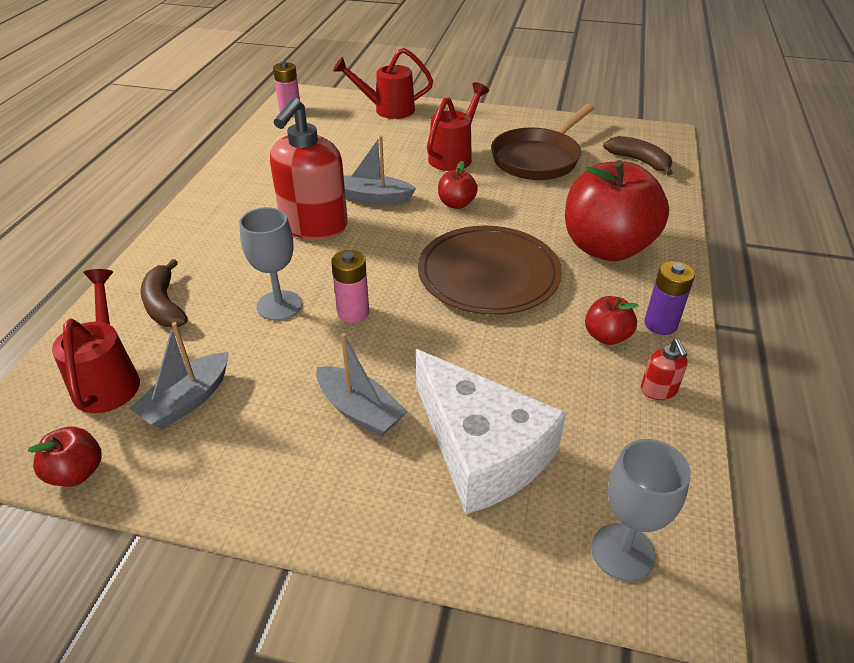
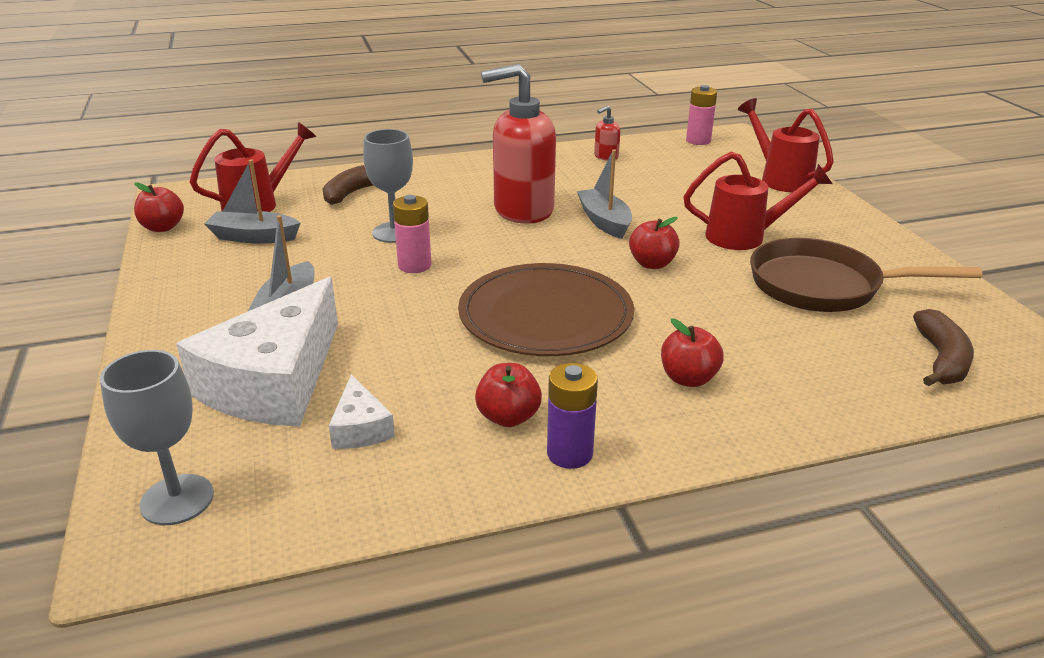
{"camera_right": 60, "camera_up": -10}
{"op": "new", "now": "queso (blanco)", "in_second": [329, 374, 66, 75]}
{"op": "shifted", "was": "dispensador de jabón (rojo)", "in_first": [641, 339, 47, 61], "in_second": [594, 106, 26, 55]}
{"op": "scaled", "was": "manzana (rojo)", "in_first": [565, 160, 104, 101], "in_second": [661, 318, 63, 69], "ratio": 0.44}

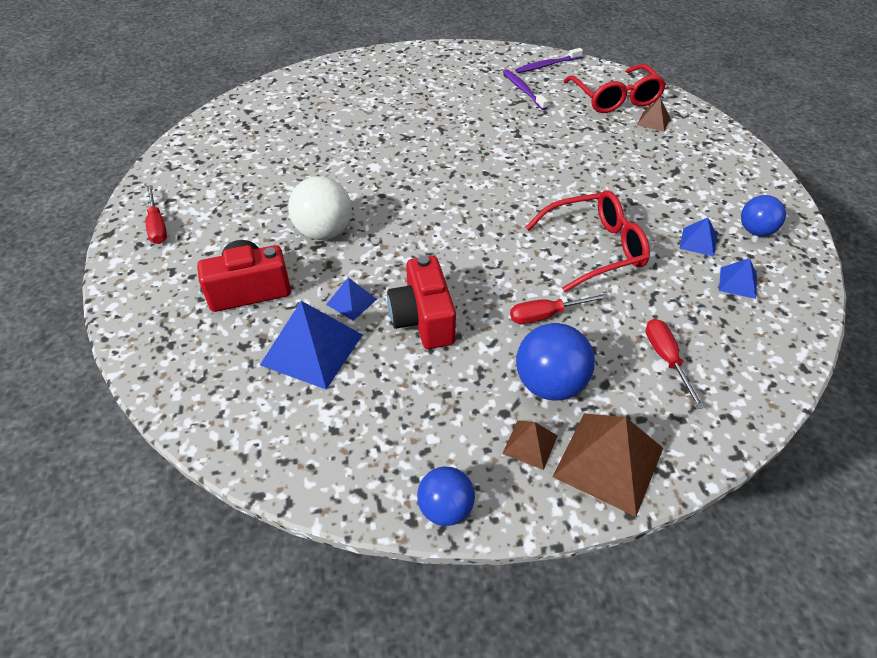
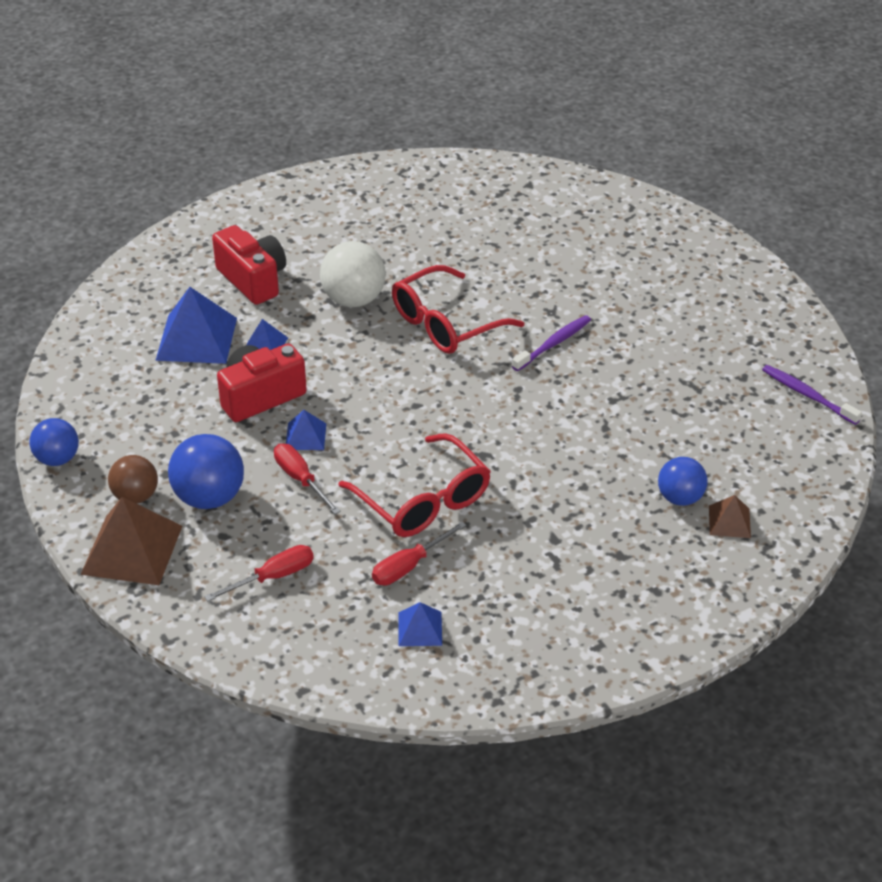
{"camera_right": 70, "camera_up": -5}
{"op": "swapped", "was": "pirámide (marrón)", "now": "pelota (marrón)", "in_first": [502, 420, 56, 50], "in_second": [108, 455, 50, 49]}
{"op": "shifted", "was": "pirámide (azul)", "in_first": [679, 218, 38, 39], "in_second": [286, 410, 40, 40]}
{"op": "shifted", "was": "destornillador (rojo)", "in_first": [146, 185, 21, 59], "in_second": [372, 522, 95, 64]}
{"op": "shifted", "was": "gafas (rojo)", "in_first": [563, 64, 103, 49], "in_second": [392, 265, 132, 89]}
{"op": "shifted", "was": "cepillo de dientes (morado)", "in_first": [503, 69, 45, 41], "in_second": [512, 315, 79, 56]}
{"op": "shifted", "was": "pelota (azul)", "in_first": [741, 195, 45, 41], "in_second": [658, 457, 49, 49]}

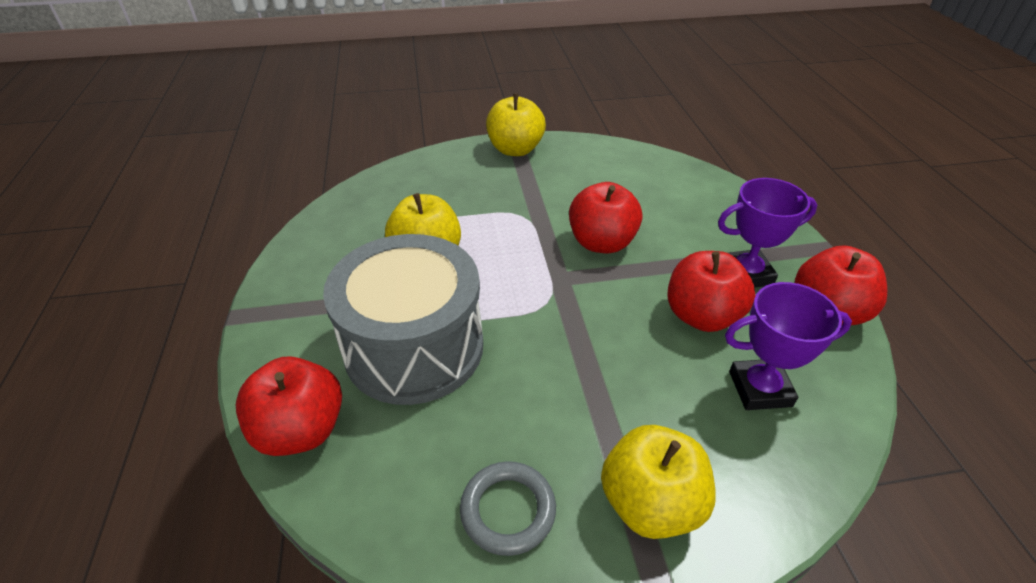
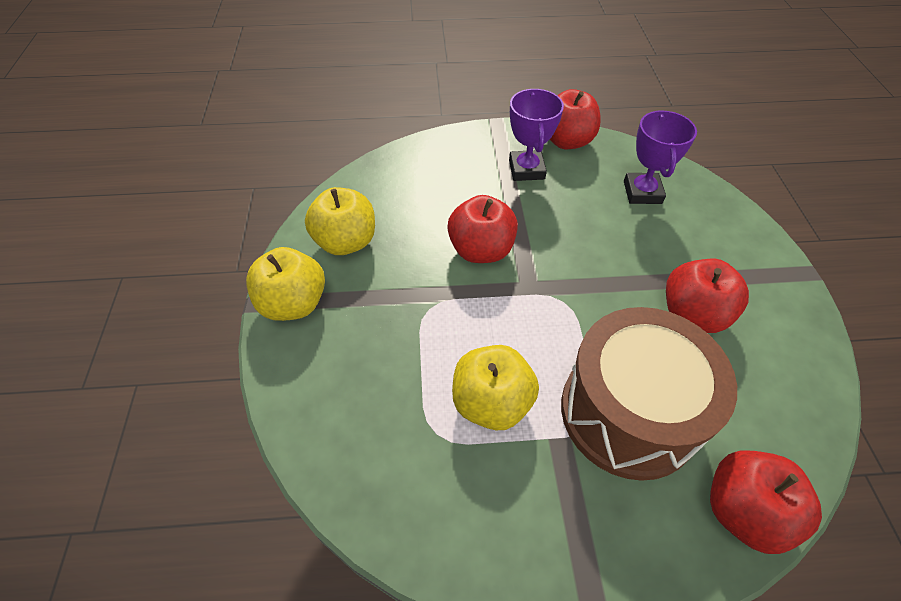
{"camera_right": -85, "camera_up": 10}
{"op": "shifted", "was": "manzana (amarillo)", "in_first": [601, 425, 115, 114], "in_second": [305, 187, 70, 68]}
{"op": "repainted", "was": "tambor (gris)", "now": "tambor (marrón)", "in_first": [323, 234, 160, 171], "in_second": [561, 307, 176, 174]}
{"op": "shifted", "was": "manzana (rojo)", "in_first": [667, 251, 89, 81], "in_second": [666, 259, 83, 74]}
{"op": "gone", "was": "anillo (gris)", "in_first": [460, 461, 96, 95]}

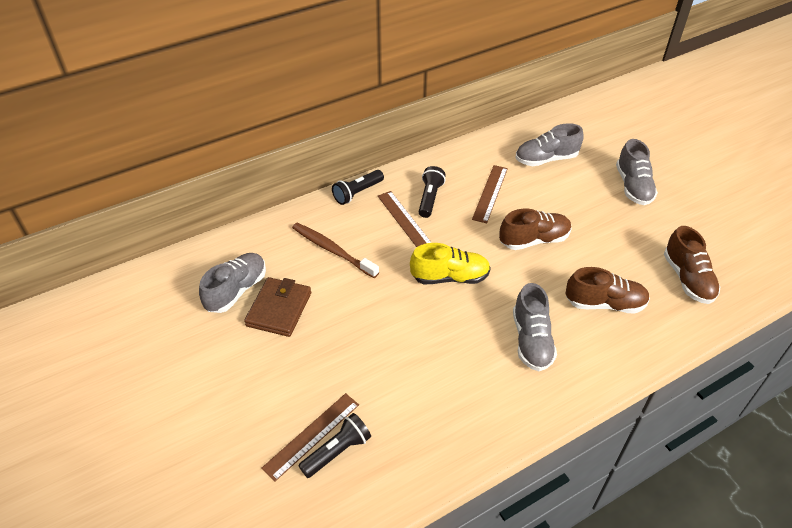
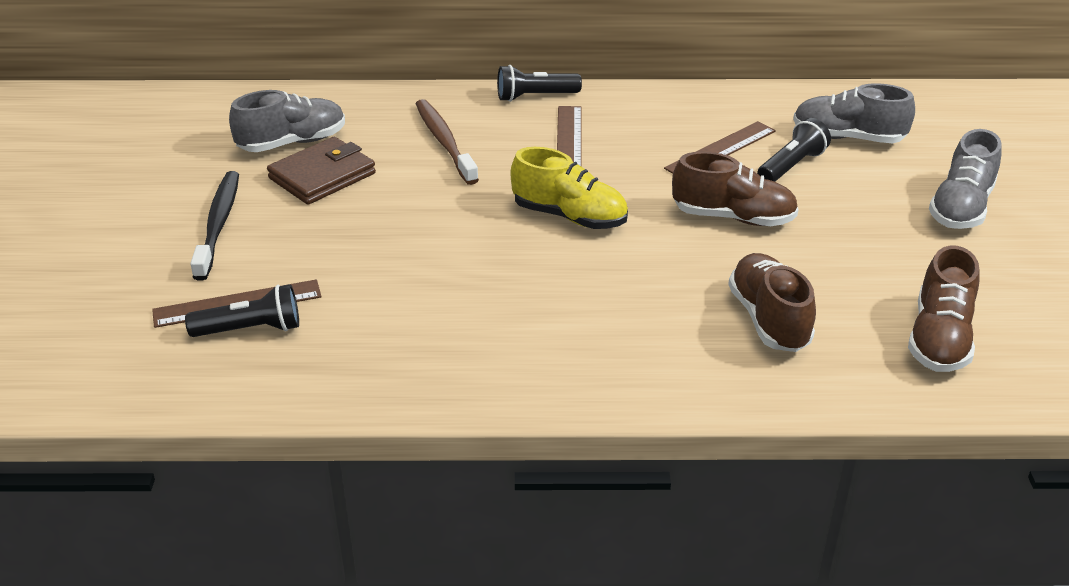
{"camera_right": 30, "camera_up": -10}
{"op": "new", "now": "cepillo de dientes (negro)", "in_second": [190, 171, 49, 110]}
{"op": "rotated", "was": "zapato (marrón)", "in_first": [565, 267, 85, 47], "in_second": [728, 253, 88, 99], "clockwise": -135}
{"op": "shifted", "was": "lámpara de mano (negro)", "in_first": [419, 166, 27, 52], "in_second": [757, 118, 74, 64]}
{"op": "gone", "was": "zapato (gris)", "in_first": [513, 283, 44, 88]}

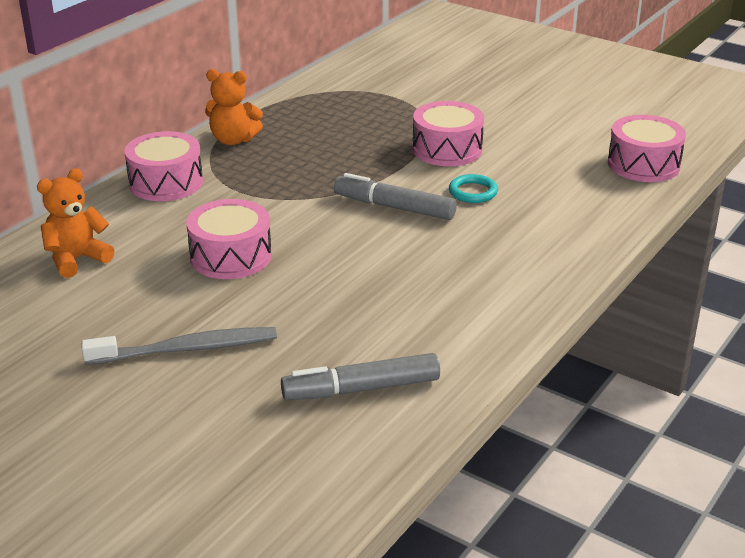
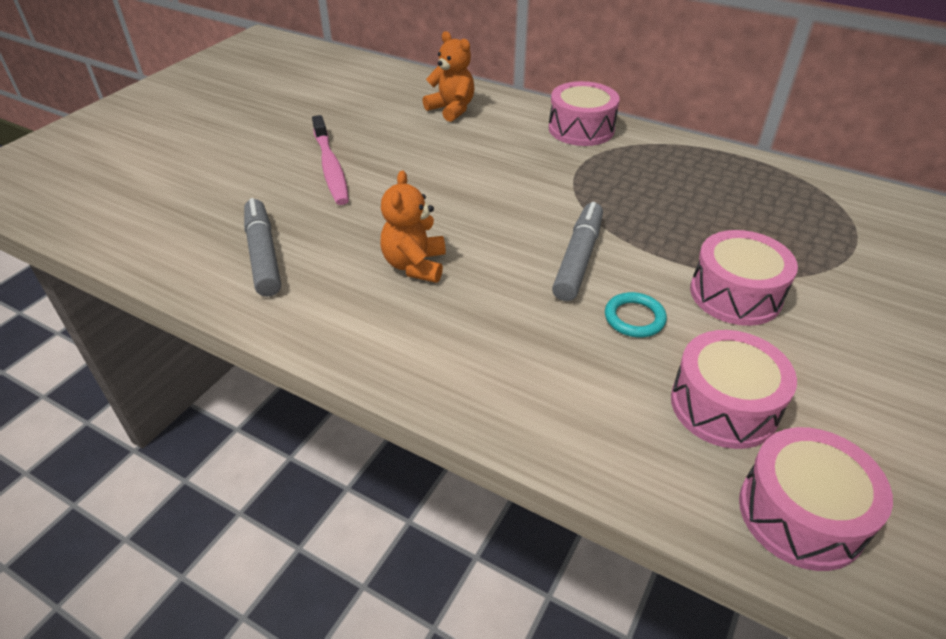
{"camera_right": 85, "camera_up": 10}
{"op": "repainted", "was": "cepillo de dientes (gris)", "now": "cepillo de dientes (rosa)", "in_first": [81, 327, 196, 38], "in_second": [312, 115, 37, 90]}
{"op": "shifted", "was": "osito (naranja)", "in_first": [205, 69, 58, 76], "in_second": [380, 171, 66, 112]}
{"op": "shifted", "was": "tambor (rosa)", "in_first": [186, 199, 86, 80], "in_second": [671, 330, 126, 119]}

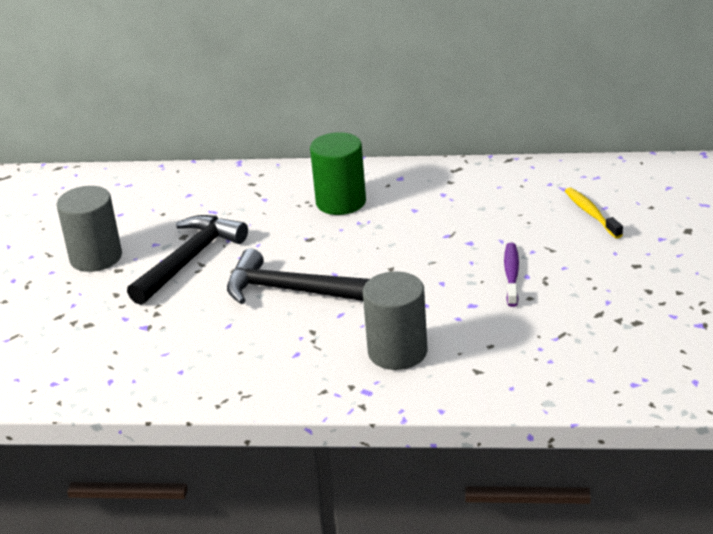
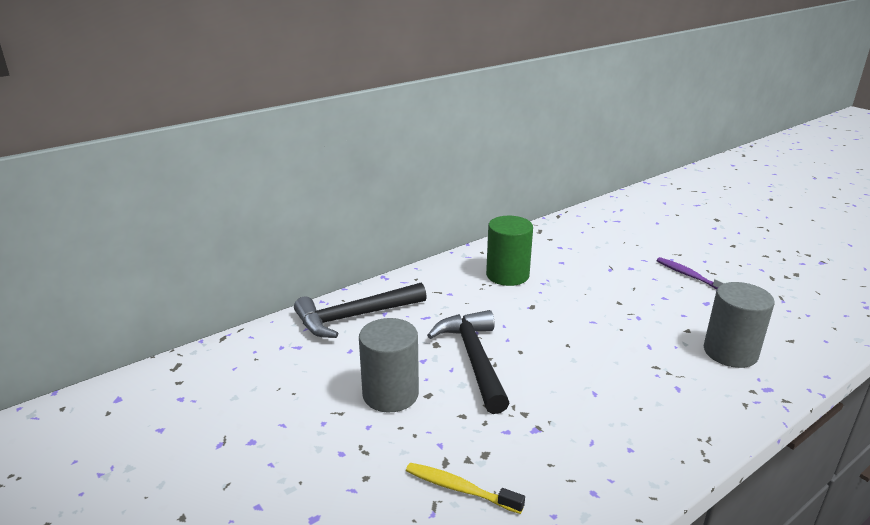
{"camera_right": -45, "camera_up": -5}
{"op": "shifted", "was": "martillo (negro)", "in_first": [227, 249, 143, 55], "in_second": [294, 283, 133, 55]}
{"op": "shifted", "was": "cepillo de dientes (amarillo)", "in_first": [565, 188, 58, 51], "in_second": [406, 463, 119, 51]}

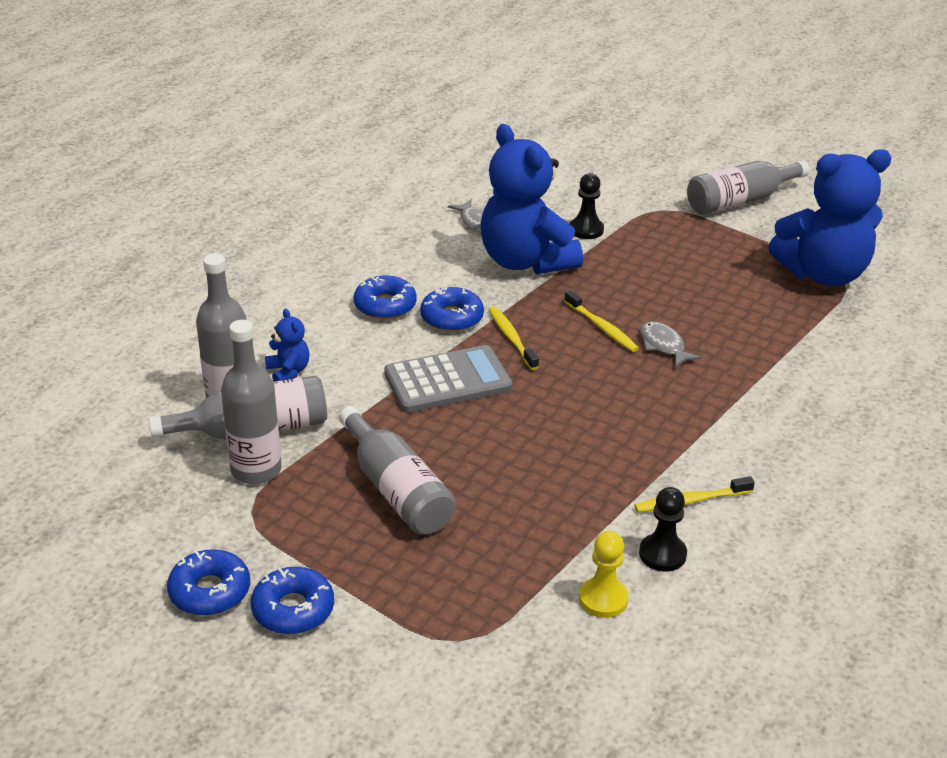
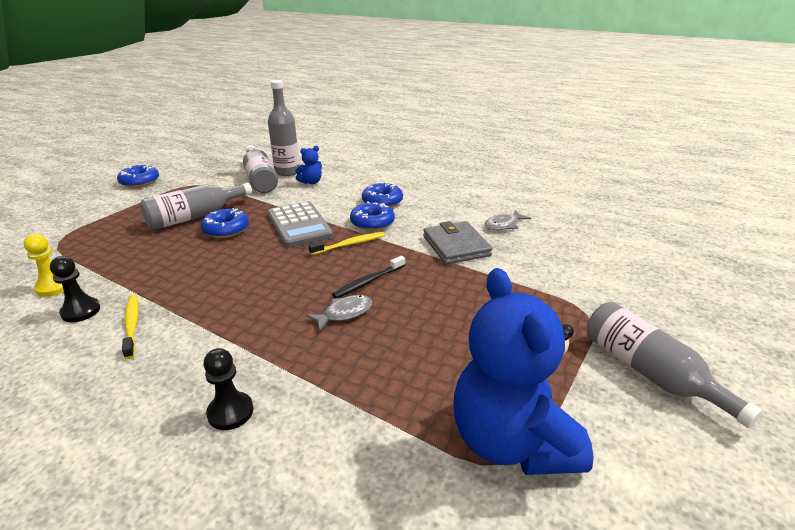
{"camera_right": 85, "camera_up": -5}
{"op": "shifted", "was": "rosquilla (azul)", "in_first": [251, 567, 83, 67], "in_second": [201, 208, 48, 30]}
{"op": "shifted", "was": "peón (negro)", "in_first": [570, 173, 34, 66], "in_second": [203, 348, 50, 82]}
{"op": "repainted", "was": "cepillo de dientes (amarillo)", "now": "cepillo de dientes (negro)", "in_first": [564, 290, 75, 62], "in_second": [332, 256, 73, 42]}
{"op": "swapped", "was": "osito (azul)", "now": "cartera (gris)", "in_first": [480, 124, 103, 150], "in_second": [423, 221, 69, 43]}
{"op": "gone", "was": "botella (gris)", "in_first": [221, 320, 61, 164]}

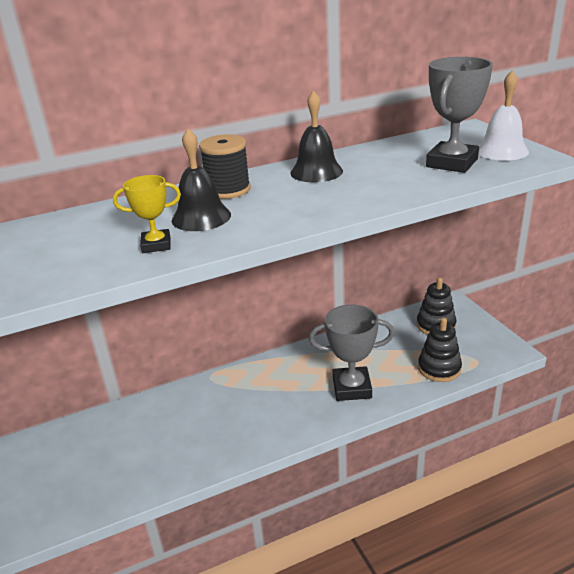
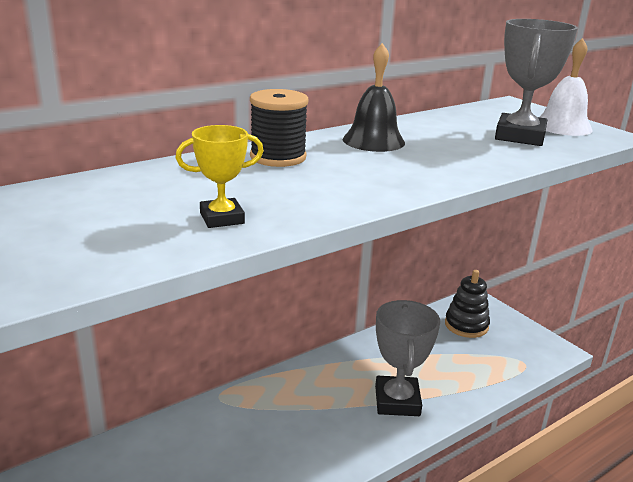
{"camera_right": -15, "camera_up": -5}
{"op": "rotated", "was": "trofeo (gris)", "in_first": [309, 304, 86, 97], "in_second": [375, 300, 65, 116], "clockwise": -75}
{"op": "gone", "was": "campana (negro)", "in_first": [172, 129, 59, 102]}
{"op": "gone", "was": "juguete apilable (negro)", "in_first": [418, 317, 44, 65]}

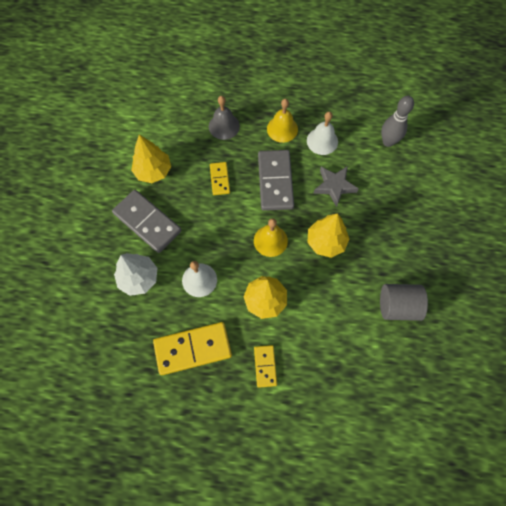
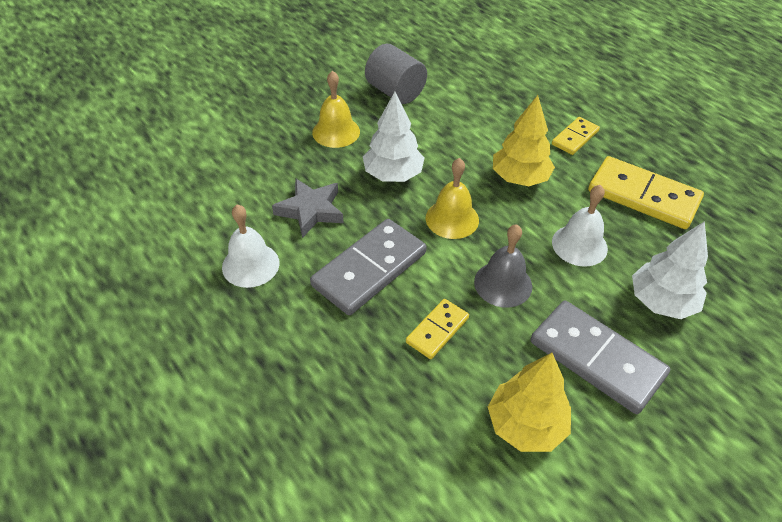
{"camera_right": -135, "camera_up": -20}
{"op": "shifted", "was": "campana (amarillo)", "in_first": [267, 99, 31, 44], "in_second": [312, 71, 48, 77]}
{"op": "repainted", "was": "árbol (amarillo)", "now": "árbol (blanco)", "in_first": [307, 213, 42, 45], "in_second": [363, 92, 61, 90]}
{"op": "shifted", "was": "campana (gris)", "in_first": [209, 96, 31, 44], "in_second": [474, 224, 58, 83]}
{"op": "rotated", "was": "ficha de dominó (gris)", "in_first": [112, 190, 70, 63], "in_second": [531, 301, 139, 113], "clockwise": -45}
{"op": "gone", "was": "bolo (gris)", "in_first": [381, 96, 33, 51]}

